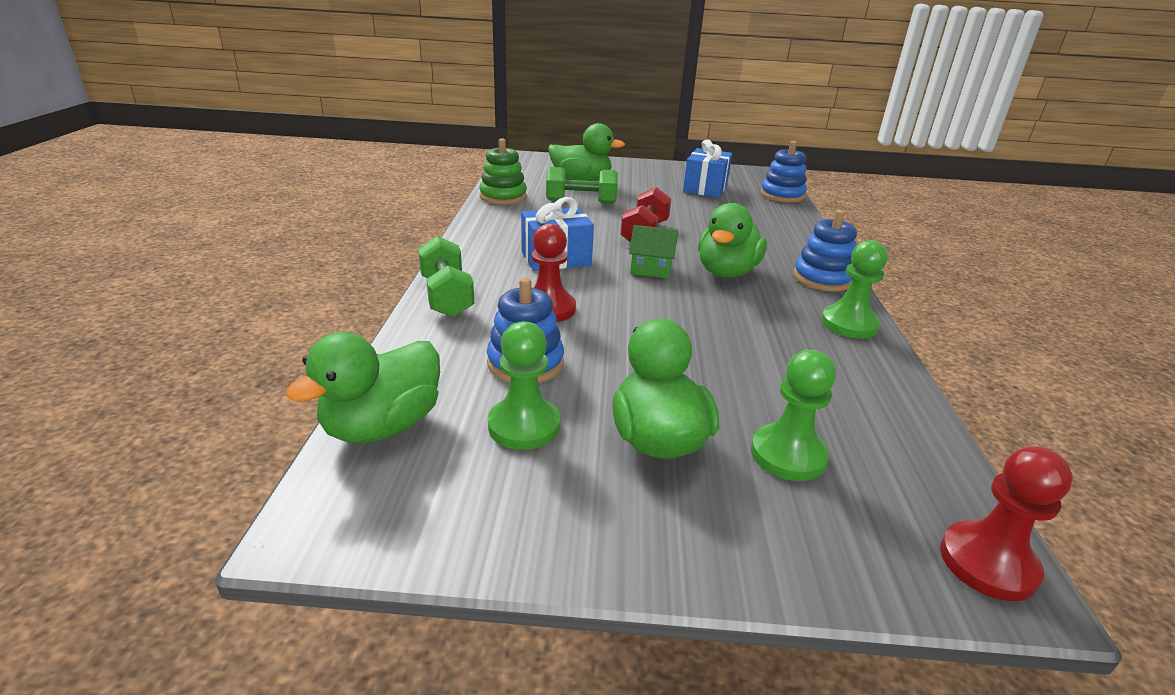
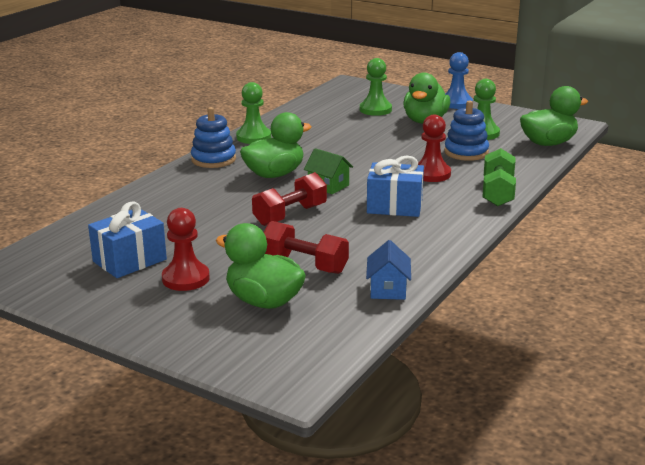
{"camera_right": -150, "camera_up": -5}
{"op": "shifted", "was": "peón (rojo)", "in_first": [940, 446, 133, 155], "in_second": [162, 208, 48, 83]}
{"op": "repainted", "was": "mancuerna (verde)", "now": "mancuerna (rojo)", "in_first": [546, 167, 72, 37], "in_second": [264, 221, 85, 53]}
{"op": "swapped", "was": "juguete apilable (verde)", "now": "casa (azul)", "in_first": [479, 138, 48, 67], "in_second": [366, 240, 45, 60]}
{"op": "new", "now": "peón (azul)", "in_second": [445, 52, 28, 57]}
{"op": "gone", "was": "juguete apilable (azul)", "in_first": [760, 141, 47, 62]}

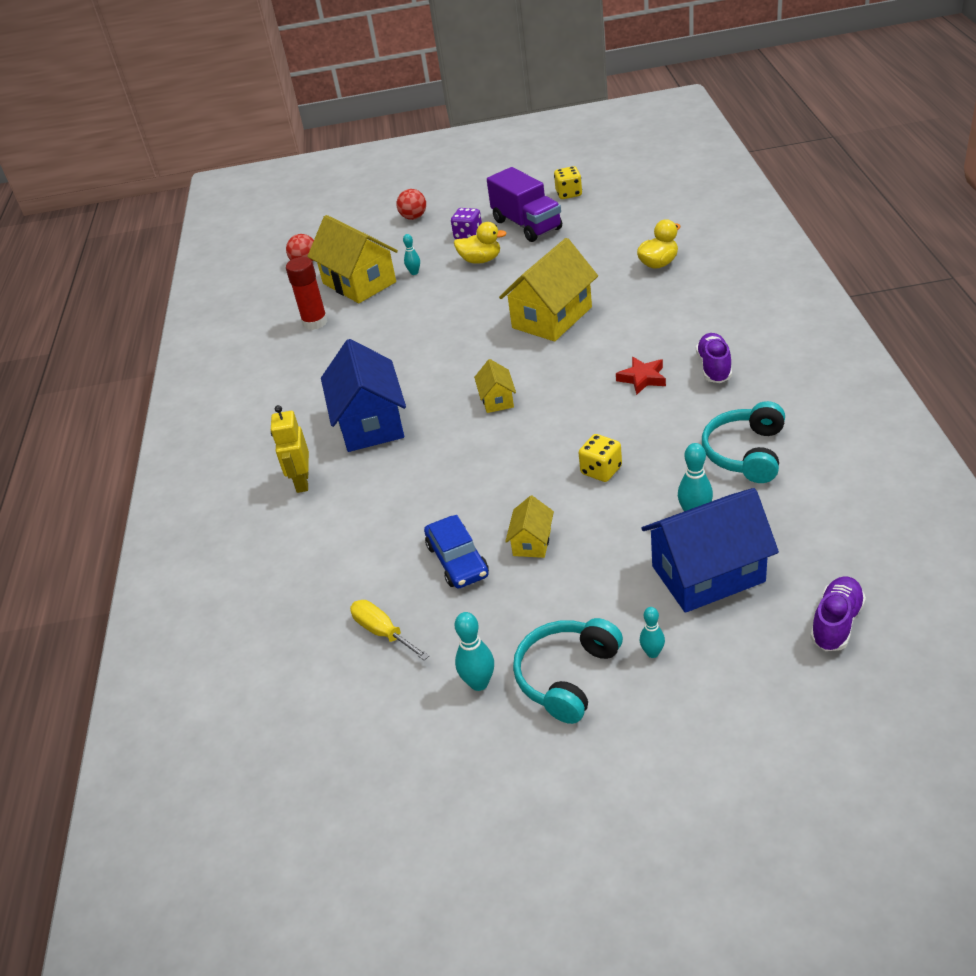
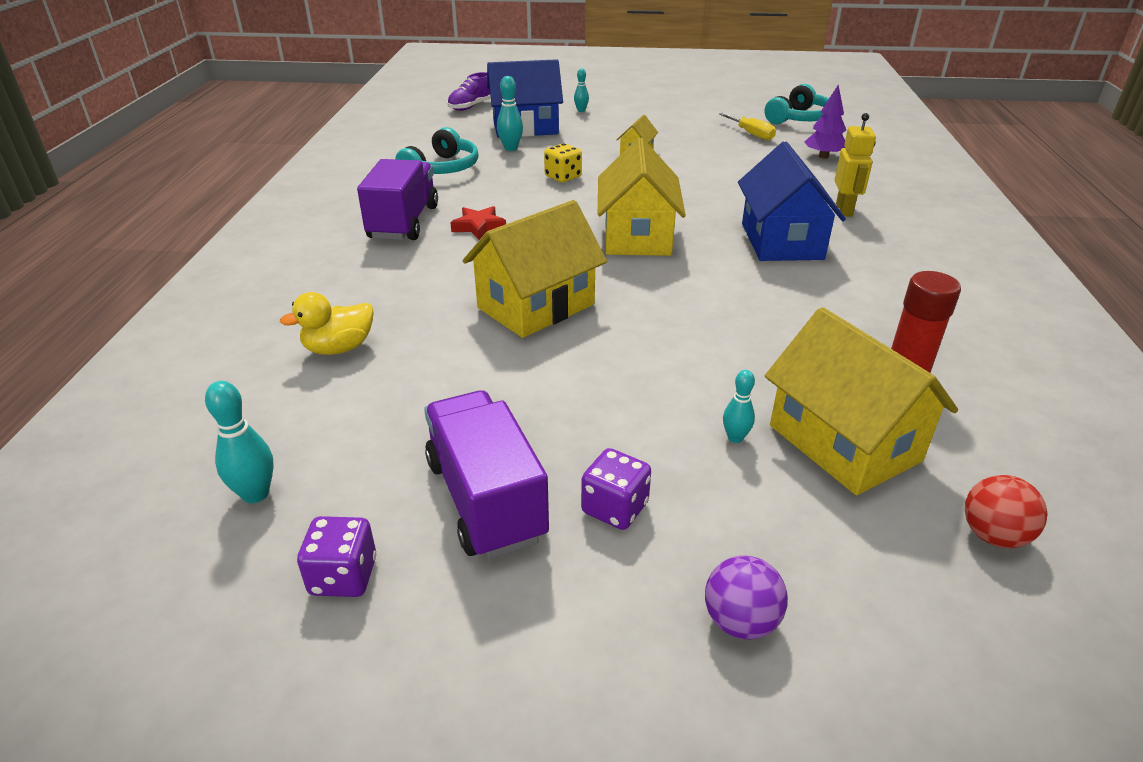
{"camera_right": -175, "camera_up": -5}
{"op": "shifted", "was": "bolo (turquesa)", "in_first": [455, 612, 39, 79], "in_second": [205, 381, 69, 122]}
{"op": "repainted", "was": "dado (amarillo)", "now": "dado (morado)", "in_first": [554, 166, 28, 33], "in_second": [297, 516, 79, 81]}
{"op": "swapped", "was": "zapato (morado)", "now": "camión (morado)", "in_first": [696, 333, 36, 50], "in_second": [357, 159, 81, 81]}
{"op": "scaled", "was": "casa (amarillo)", "in_first": [474, 359, 42, 54], "in_second": [598, 138, 88, 118], "ratio": 2.06}
{"op": "repainted", "was": "pelota (rojo)", "now": "pelota (morado)", "in_first": [396, 189, 30, 31], "in_second": [705, 556, 83, 84]}
{"op": "shifted", "was": "auriculares (turquesa)", "in_first": [513, 618, 110, 106], "in_second": [765, 84, 64, 40]}
{"op": "new", "now": "árbol (morado)", "in_second": [805, 85, 41, 74]}
{"op": "gone", "was": "coche (azul)", "in_first": [424, 515, 65, 73]}
{"op": "gone", "was": "pato (amarillo)", "in_first": [454, 222, 53, 42]}

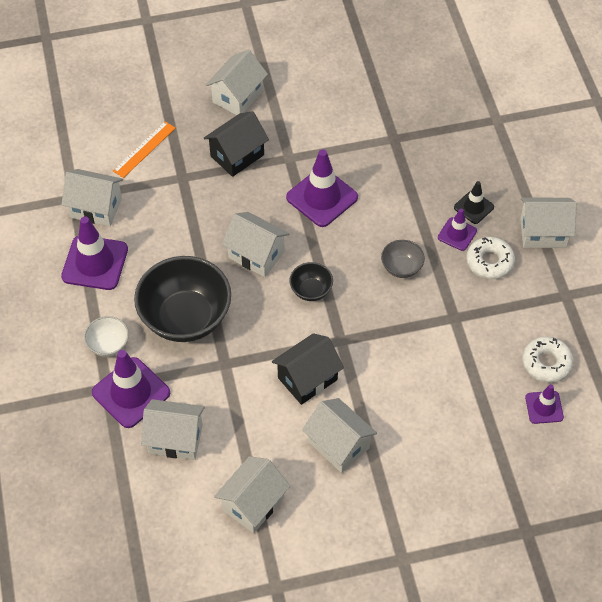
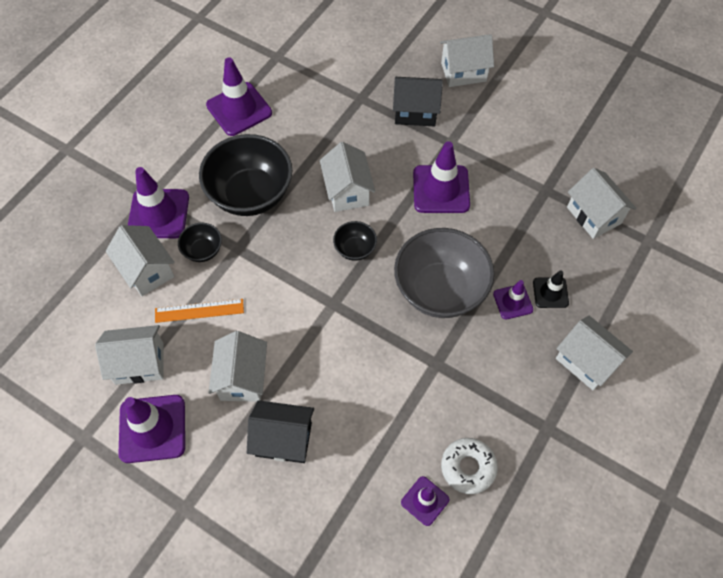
{"camera_right": 45, "camera_up": 5}
{"op": "new", "now": "cono de tráfico (morado)", "in_second": [118, 395, 67, 68]}
{"op": "shifted", "was": "regla (naranja)", "in_first": [113, 121, 63, 57], "in_second": [155, 299, 89, 24]}
{"op": "new", "now": "cuenco (negro)", "in_second": [178, 223, 44, 39]}
{"op": "shifted", "was": "casa (negro)", "in_first": [272, 333, 72, 72], "in_second": [247, 400, 67, 63]}
{"op": "scaled", "was": "cuenco (gris)", "in_first": [381, 240, 44, 38], "in_second": [394, 228, 100, 90], "ratio": 2.16}
{"op": "shifted", "was": "casa (blanco)", "in_first": [61, 169, 62, 57], "in_second": [567, 168, 69, 71]}
{"op": "gone", "was": "cuenco (blanco)", "in_first": [84, 316, 45, 41]}
{"op": "gone", "was": "rosquilla (blanco)", "in_first": [466, 237, 49, 42]}

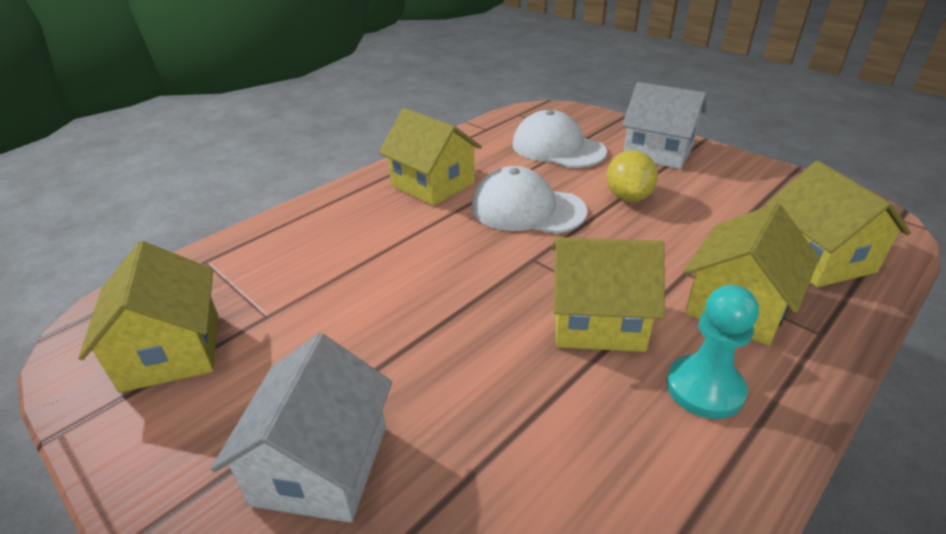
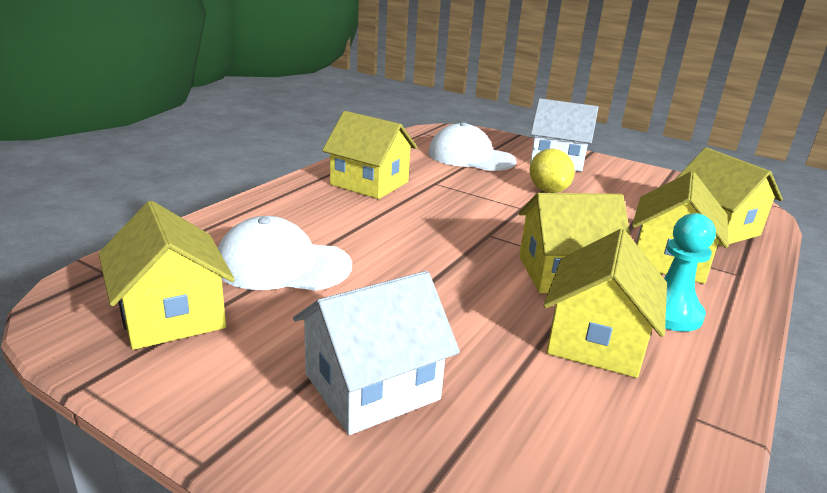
{"camera_right": -15, "camera_up": -10}
{"op": "shifted", "was": "gorra (blanco)", "in_first": [471, 166, 116, 68], "in_second": [218, 216, 134, 75]}
{"op": "rotated", "was": "casa (blanco)", "in_first": [211, 333, 181, 190], "in_second": [293, 271, 167, 164], "clockwise": 60}
{"op": "new", "now": "casa (amarillo)", "in_second": [544, 229, 123, 149]}

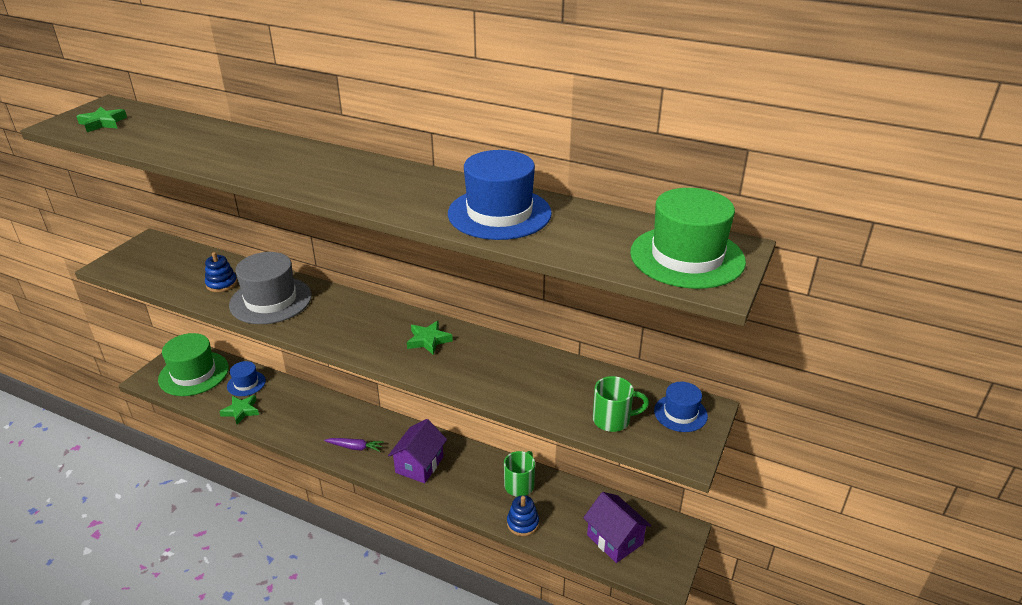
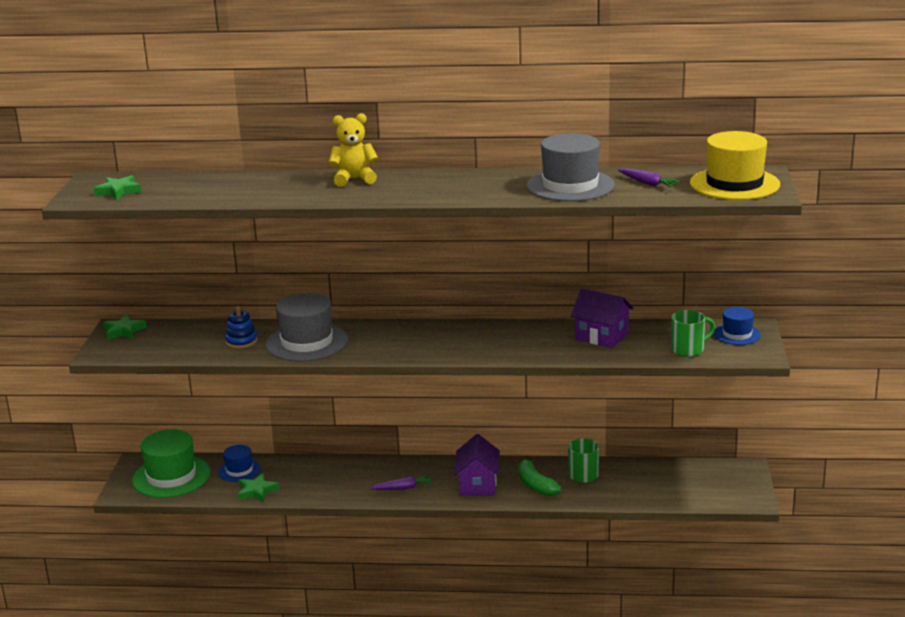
{"camera_right": -20, "camera_up": -10}
{"op": "shifted", "was": "estrella (verde)", "in_first": [407, 321, 46, 34], "in_second": [103, 315, 44, 25]}
{"op": "new", "now": "osito (amarillo)", "in_second": [329, 113, 49, 74]}
{"op": "new", "now": "plátano (verde)", "in_second": [518, 456, 43, 40]}
{"op": "repainted", "was": "sombrero (azul)", "now": "sombrero (gris)", "in_first": [448, 150, 104, 90], "in_second": [526, 133, 89, 69]}
{"op": "shifted", "was": "casa (morado)", "in_first": [583, 492, 68, 71], "in_second": [571, 288, 62, 60]}
{"op": "new", "now": "zanahoria (morado)", "in_second": [618, 168, 62, 19]}
{"op": "repainted", "was": "sombrero (verde)", "now": "sombrero (amarillo)", "in_first": [630, 188, 116, 101], "in_second": [690, 131, 90, 69]}
{"op": "gone", "was": "juguete apilable (azul)", "in_first": [507, 495, 32, 41]}

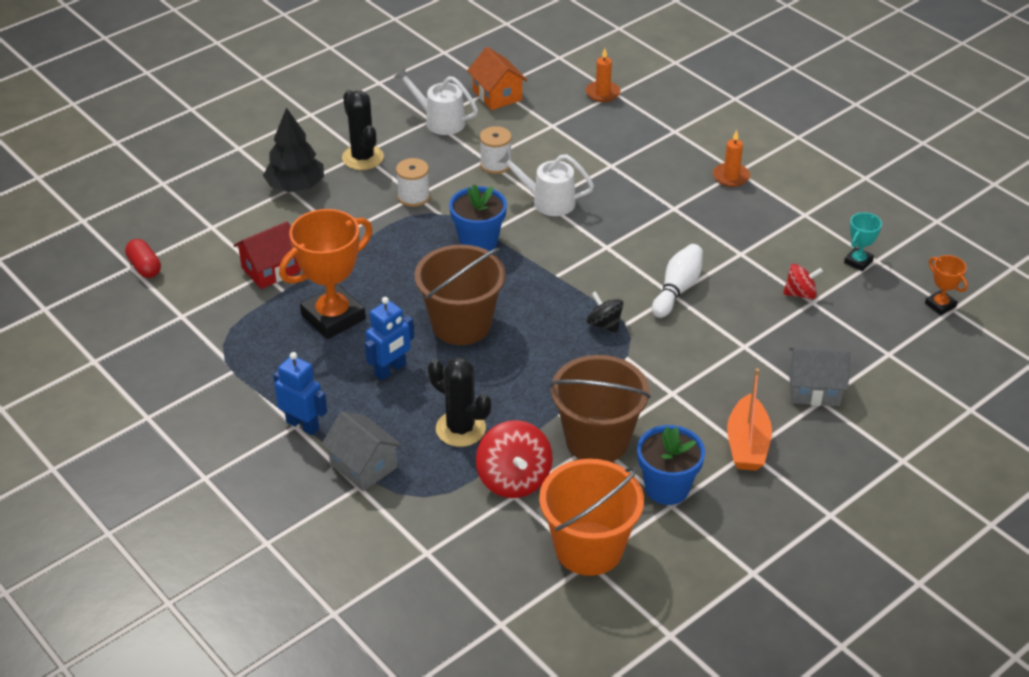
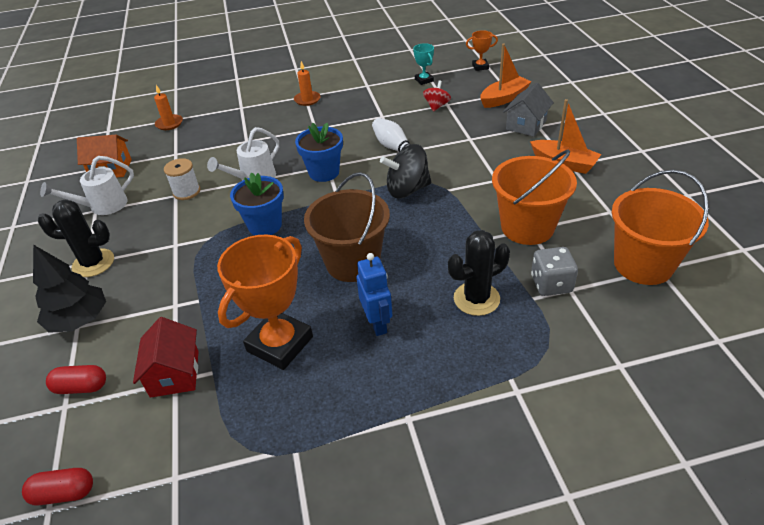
{"camera_right": -60, "camera_up": 0}
{"op": "new", "now": "cápsula (rojo)", "in_second": [46, 365, 60, 29]}
{"op": "rotated", "was": "trofeo (naranja)", "in_first": [279, 209, 94, 130], "in_second": [217, 235, 96, 135], "clockwise": 45}
{"op": "shifted", "was": "maceta (azul)", "in_first": [637, 425, 68, 80], "in_second": [295, 123, 48, 59]}
{"op": "scaled", "was": "peonza (negro)", "in_first": [587, 291, 37, 42], "in_second": [380, 144, 52, 54], "ratio": 1.67}
{"op": "new", "now": "barco (naranja)", "in_second": [480, 44, 51, 64]}
{"op": "repainted", "was": "balde (marrón)", "now": "balde (naranja)", "in_first": [550, 355, 101, 107], "in_second": [492, 150, 85, 95]}
{"op": "swapped", "was": "peonza (rojo)", "now": "dado (gris)", "in_first": [476, 420, 77, 78], "in_second": [531, 247, 47, 49]}
{"op": "gone", "was": "robot (azul)", "in_first": [273, 352, 54, 83]}
{"op": "gone", "was": "casa (gris)", "in_first": [321, 411, 82, 80]}
{"op": "gone", "was": "carrete (blanco)", "in_first": [396, 158, 34, 49]}

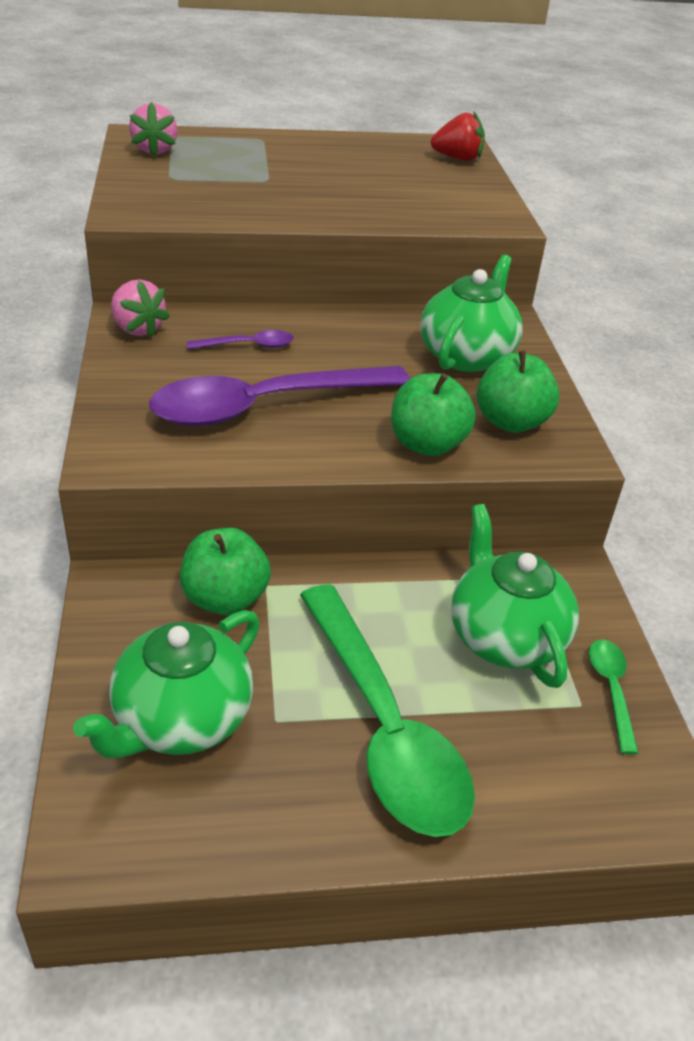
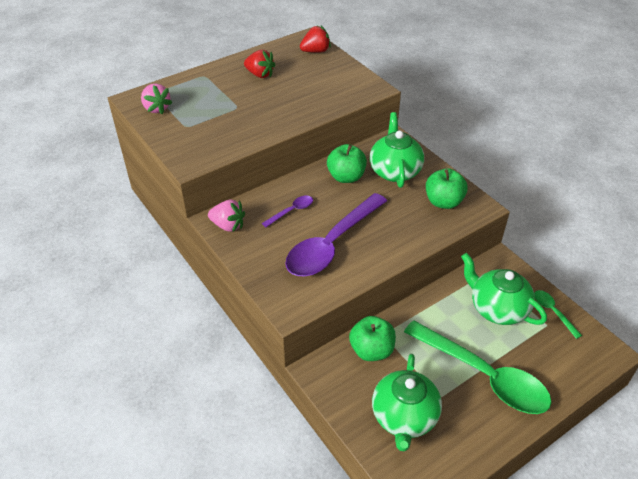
{"camera_right": -25, "camera_up": 5}
{"op": "new", "now": "fresa (rojo)", "in_second": [244, 50, 31, 28]}
{"op": "shifted", "was": "manzana (verde)", "in_first": [391, 373, 85, 83], "in_second": [327, 144, 40, 39]}

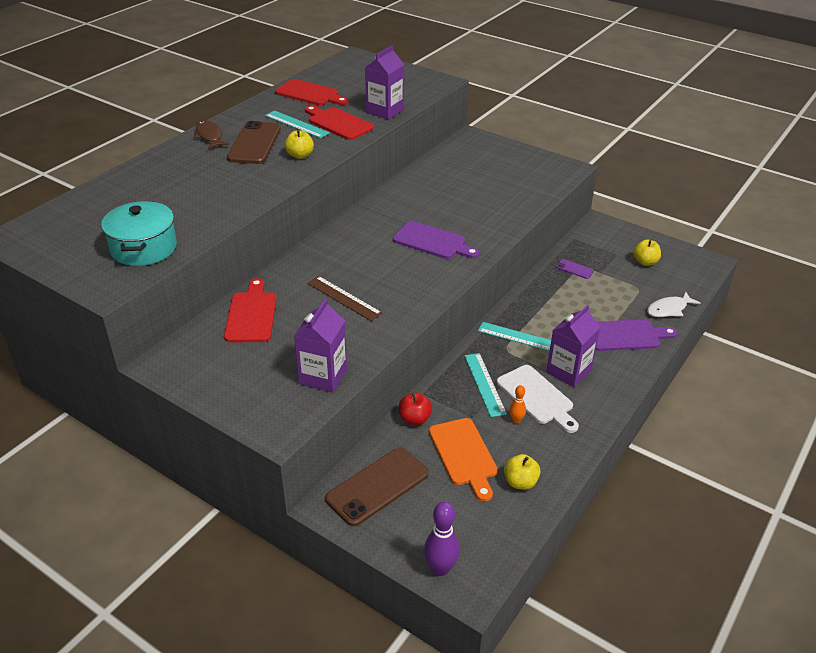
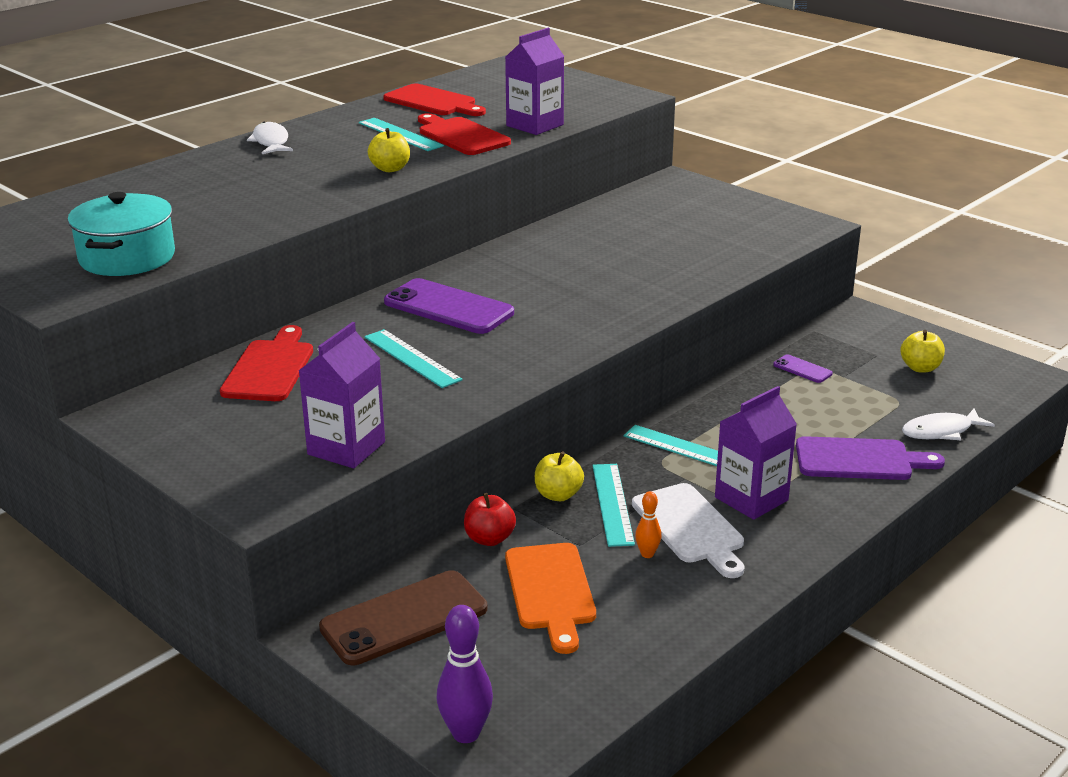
{"camera_right": 10, "camera_up": -10}
{"op": "repainted", "was": "pez (marrón)", "now": "pez (blanco)", "in_first": [194, 120, 35, 29], "in_second": [247, 122, 46, 32]}
{"op": "repainted", "was": "regla (marrón)", "now": "regla (turquesa)", "in_first": [307, 276, 75, 45], "in_second": [364, 329, 99, 59]}
{"op": "new", "now": "móvil (morado)", "in_second": [384, 278, 130, 56]}
{"op": "shifted", "was": "manzana (amarillo)", "in_first": [504, 454, 37, 36], "in_second": [535, 451, 49, 50]}
{"op": "gone", "was": "móvil (marrón)", "in_first": [227, 121, 54, 43]}
{"op": "gone", "was": "tabla de cortar (morado)", "in_first": [393, 221, 87, 38]}

